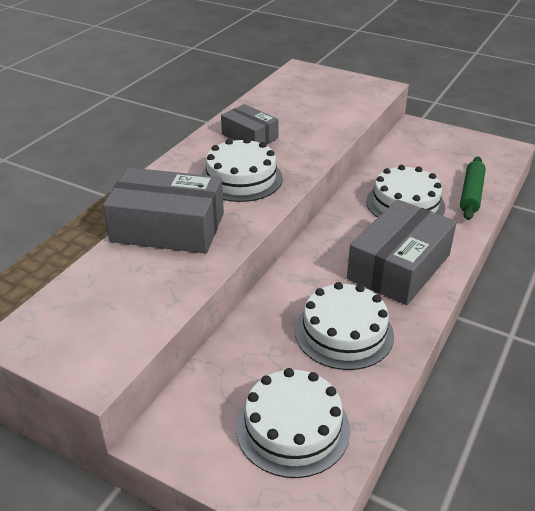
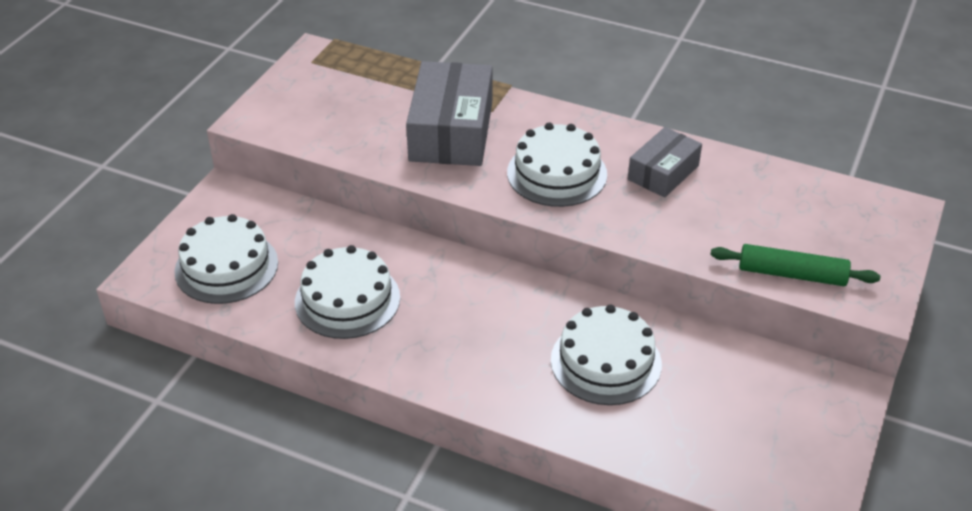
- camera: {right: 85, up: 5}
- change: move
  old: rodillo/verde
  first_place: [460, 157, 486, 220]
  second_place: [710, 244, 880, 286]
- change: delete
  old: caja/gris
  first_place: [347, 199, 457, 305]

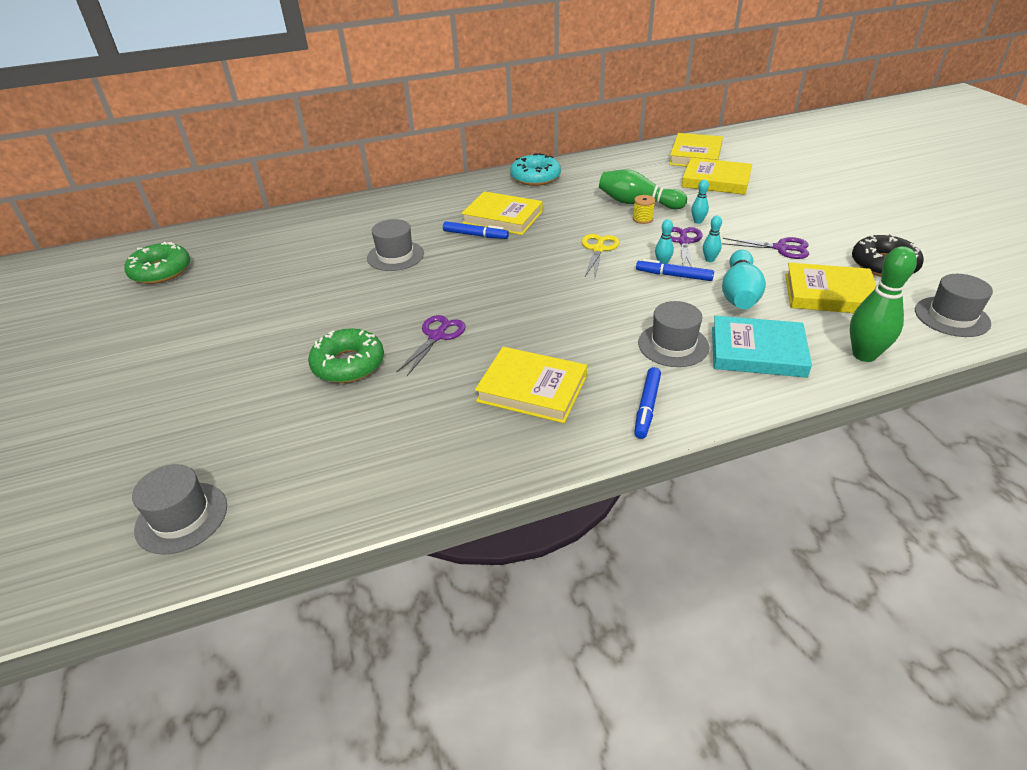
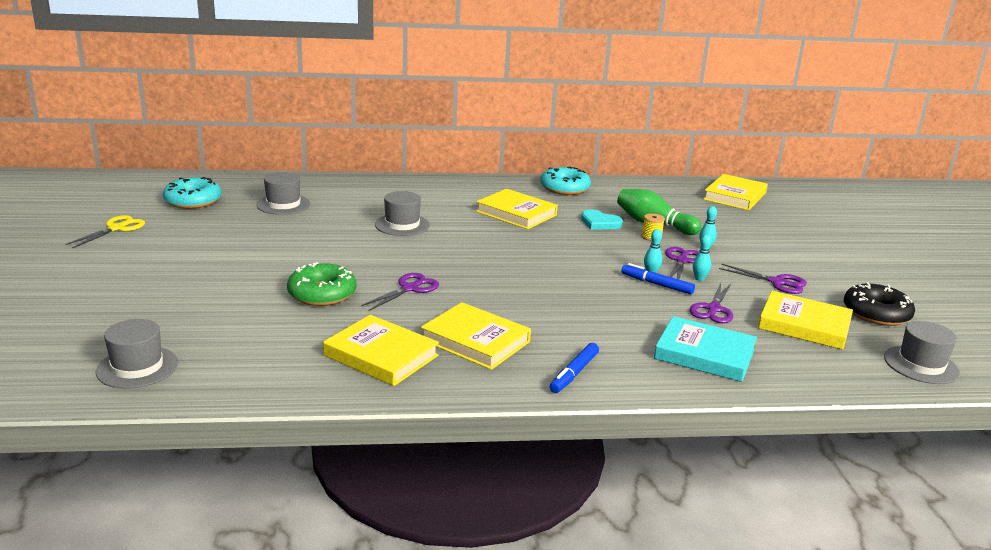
- camera: {right: 10, up: -15}
- change: move
  old: libro/amarillo
  first_place: [682, 157, 752, 195]
  second_place: [323, 315, 439, 386]
- change: delete
  old: rotulador/azul
  first_place: [443, 221, 509, 239]
- change: move
  old: tijeras/amarillo
  first_place: [582, 234, 619, 276]
  second_place: [65, 215, 145, 249]
- change: recolor
  old: rosquilla/verde
  new: rosquilla/turquesa
  first_place: [124, 242, 190, 284]
  second_place: [163, 177, 221, 209]
- change: delete
  old: bolo/verde
  first_place: [850, 246, 917, 362]
- change: replace
  old: bolo/turquesa
  new: tijeras/morado
  first_place: [722, 250, 766, 309]
  second_place: [690, 283, 733, 323]
- change: move
  old: sombrero/gris
  first_place: [638, 301, 709, 367]
  second_place: [256, 172, 310, 215]
- change: insert
  new: corazón/turquesa
  second_place: [581, 210, 623, 230]

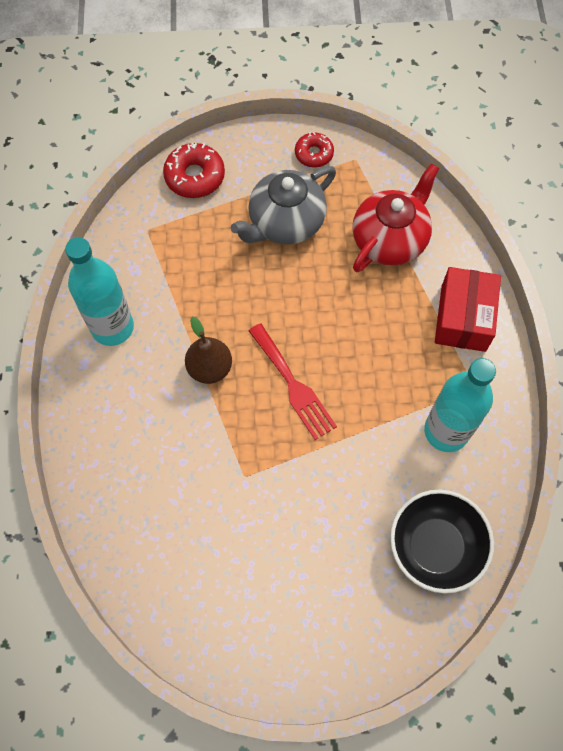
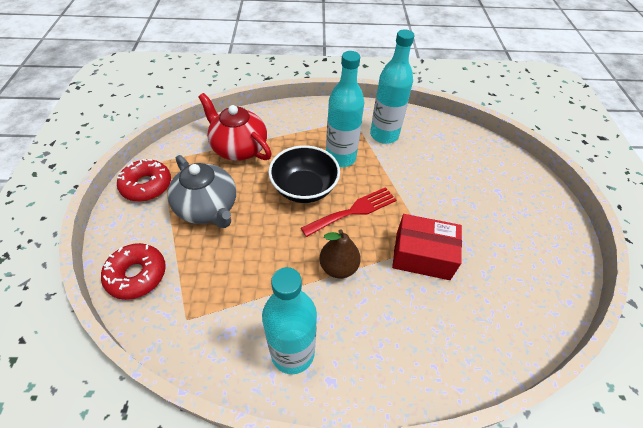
- camera: {right: -90, up: -15}
- change: resize
  old: rosquilla/rojo
  first_place: [295, 132, 334, 167]
  second_place: [117, 159, 171, 201]
  factor: 1.54
- change: move
  old: caja/rojo
  first_place: [435, 267, 501, 352]
  second_place: [392, 214, 462, 280]
- change: move
  old: cuenco/negro
  first_place: [390, 490, 494, 594]
  second_place: [268, 145, 340, 203]
- change: insert
  new: botella/turquesa
  second_place: [326, 51, 364, 167]

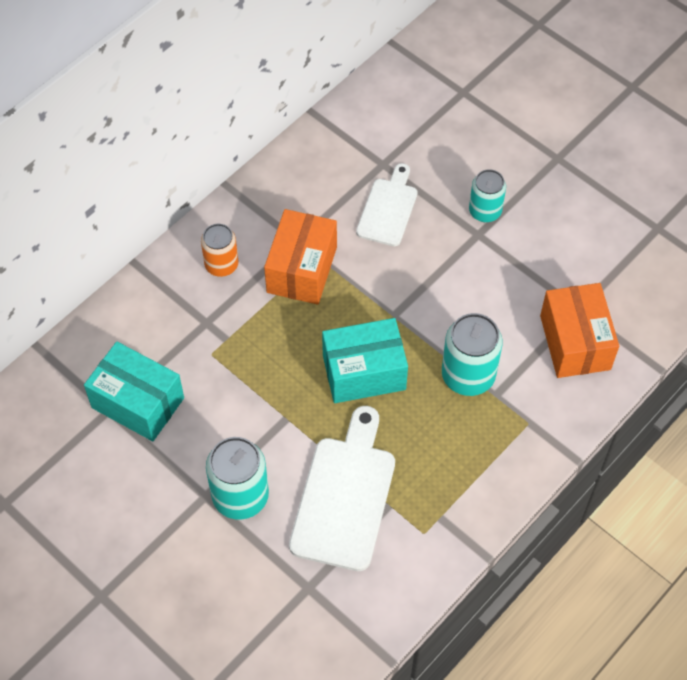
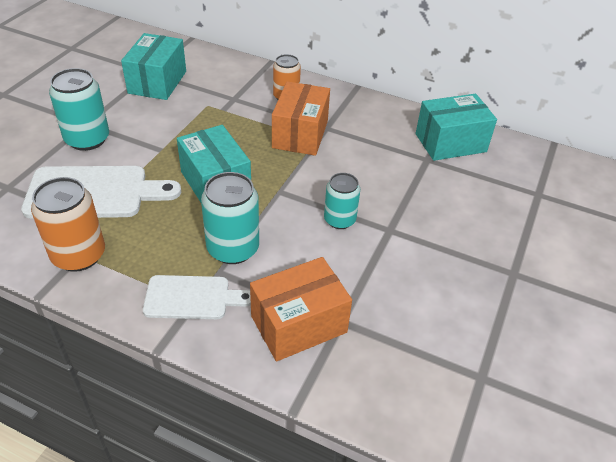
- camera: {right: 70, up: -15}
- change: move
  old: tabla de cortar/blanco
  first_place: [356, 163, 418, 246]
  second_place: [143, 275, 251, 319]
- change: move
  old: lata/turquesa
  first_place: [469, 169, 506, 222]
  second_place: [324, 173, 360, 229]
- change: rotate
  old: caja/naranja
  first_place: [264, 209, 337, 305]
  second_place: [272, 81, 330, 156]
  degrees: -75
- change: insert
  new: caja/turquesa
  second_place: [416, 94, 497, 161]
- change: insert
  new: lata/naranja
  second_place: [31, 177, 105, 272]

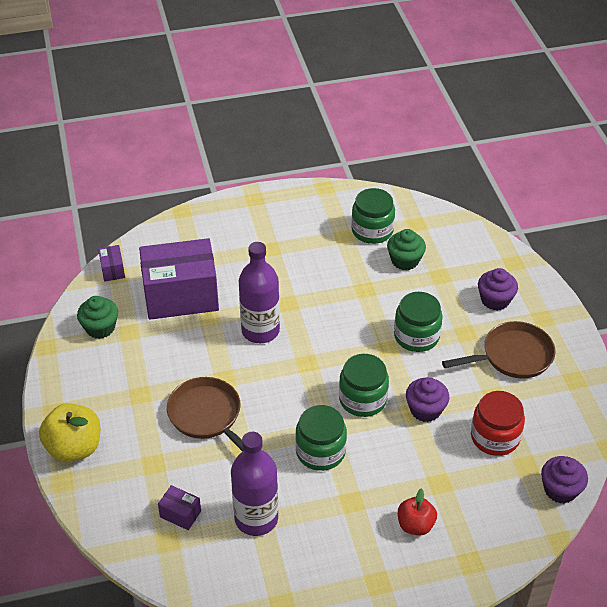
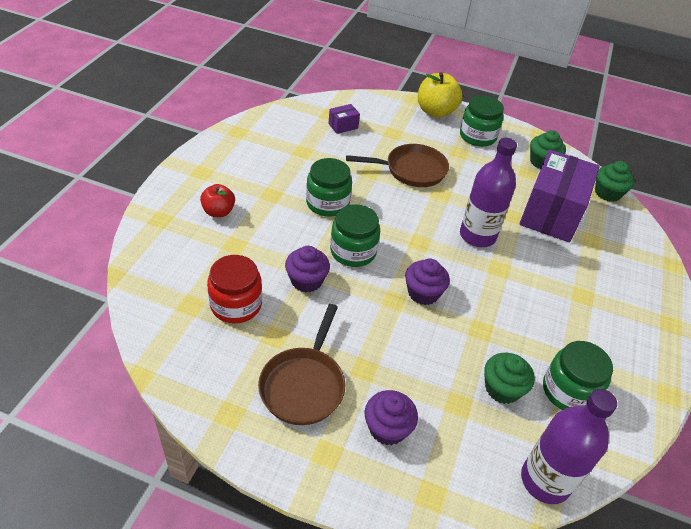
- camera: {right: 120, up: 0}
- change: replace
  old: caja/morado
  new: magdalena/verde
  first_place: [98, 245, 125, 282]
  second_place: [595, 161, 634, 202]
- change: move
  old: tarro/verde
  first_place: [394, 292, 443, 352]
  second_place: [460, 96, 504, 147]
- change: move
  old: botella/morado
  first_place: [231, 432, 278, 536]
  second_place: [521, 389, 617, 504]
- change: move
  old: magdalena/morado
  first_place: [541, 456, 588, 504]
  second_place: [405, 259, 450, 305]

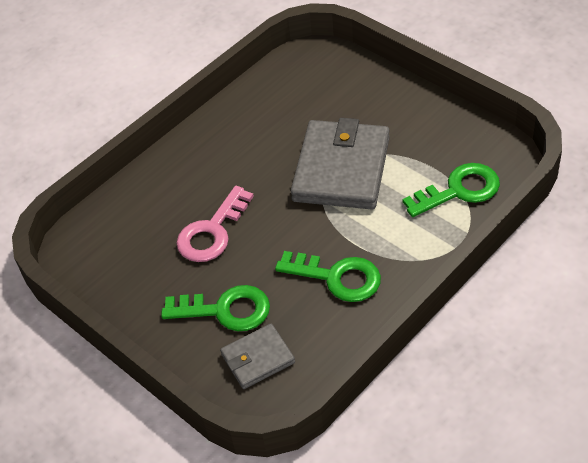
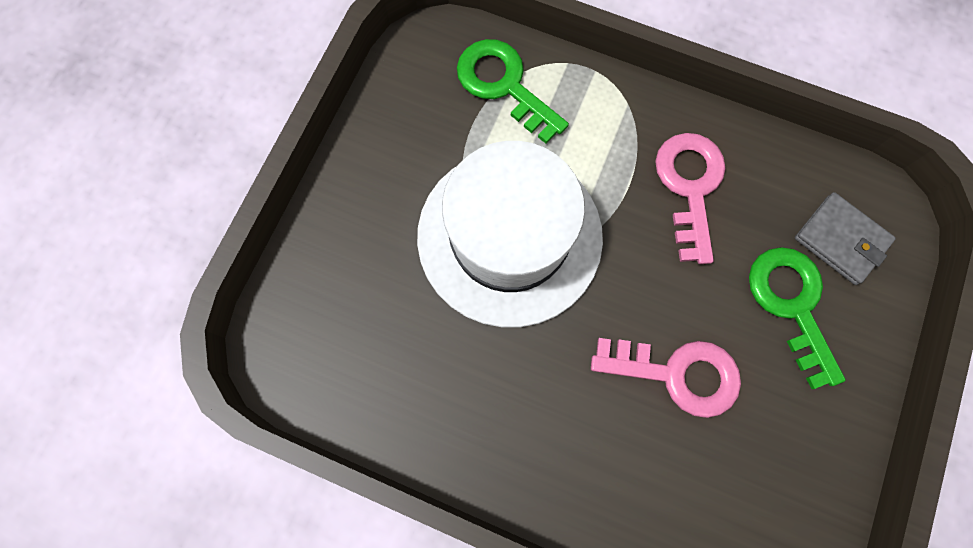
- camera: {right: -115, up: 25}
- change: replace
  old: cartera/gris
  new: sombrero/blanco
  first_place: [291, 118, 390, 210]
  second_place: [417, 141, 603, 328]
- change: recolor
  old: llave/verde
  new: llave/rosa
  first_place: [275, 251, 381, 302]
  second_place: [655, 133, 726, 264]

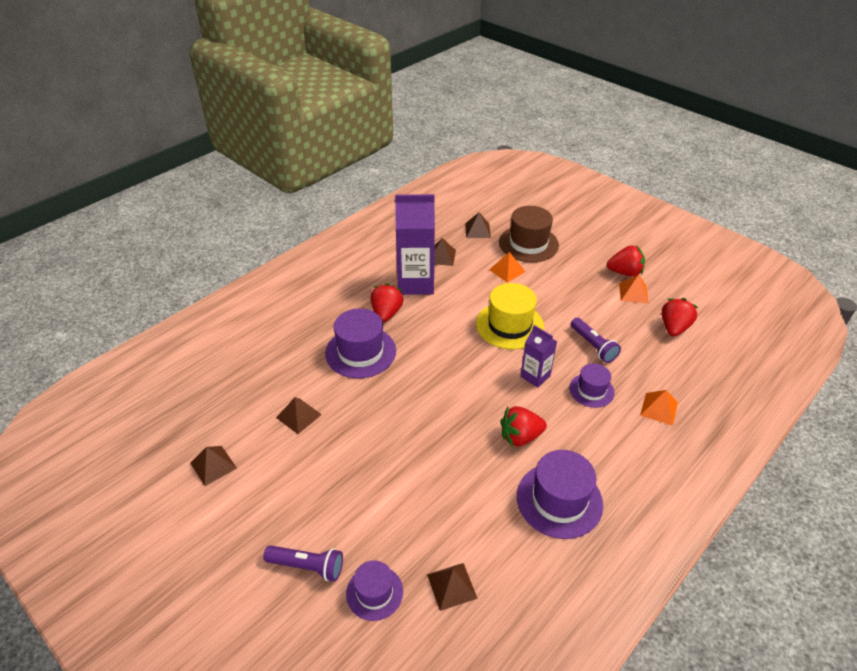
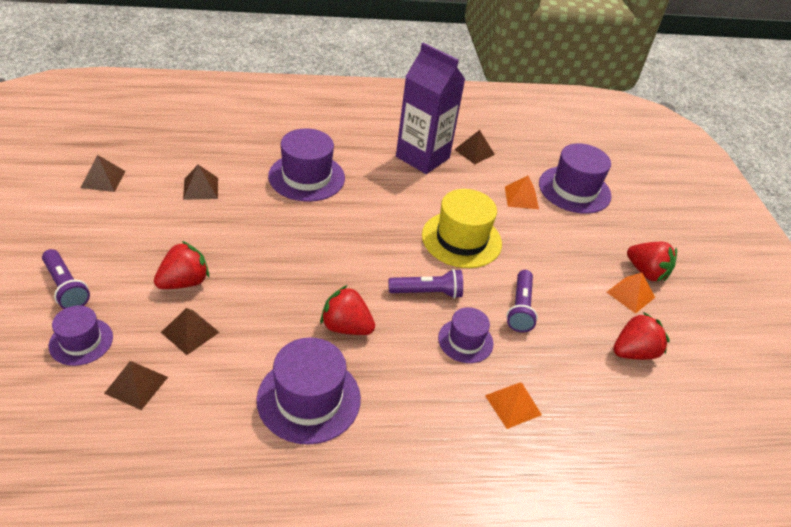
- camera: {right: 35, up: 0}
- change: recolor
  old: sombrero/marrón
  new: sombrero/morado
  first_place: [499, 206, 559, 262]
  second_place: [539, 143, 611, 214]
- change: move
  old: pirámide/marrón
  first_place: [465, 212, 491, 238]
  second_place: [161, 308, 220, 355]
- change: move
  old: fresa/rojo
  first_place: [371, 283, 404, 322]
  second_place: [154, 241, 209, 289]
- change: replace
  old: cartón de leche/morado
  new: lámpara de mano/morado
  first_place: [520, 325, 557, 388]
  second_place: [388, 269, 463, 299]

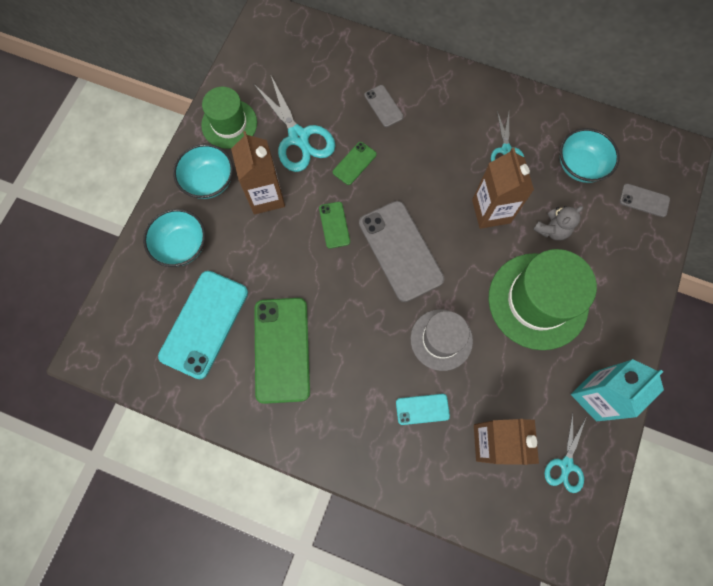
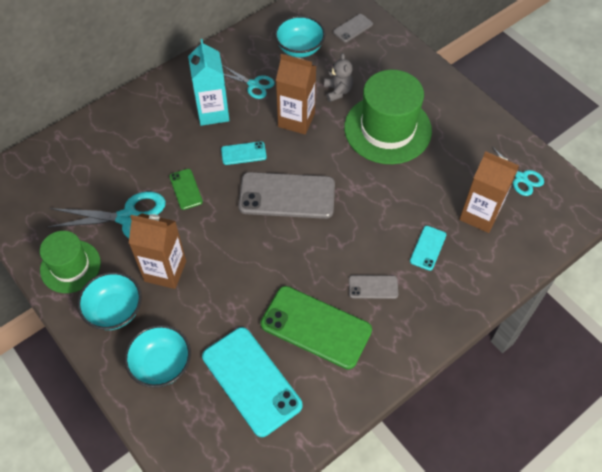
- camera: {right: -60, up: -15}
- change: move
  old: móvil/gris
  first_place: [364, 85, 404, 127]
  second_place: [349, 275, 398, 299]
- change: delete
  old: móvil/verde
  first_place: [319, 202, 350, 249]
- change: delete
  old: sombrero/gris
  first_place: [410, 309, 473, 371]
- change: move
  old: cartón de leche/turquesa
  first_place: [571, 359, 664, 421]
  second_place: [188, 39, 230, 126]
- change: insert
  new: móvil/turquesa
  second_place: [221, 141, 267, 165]

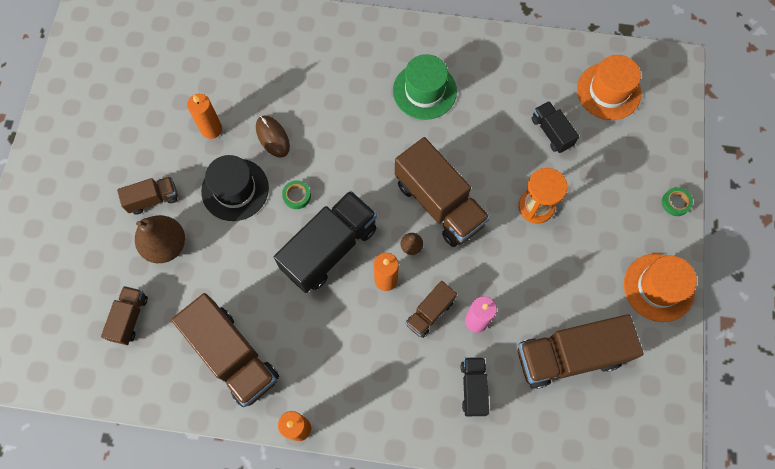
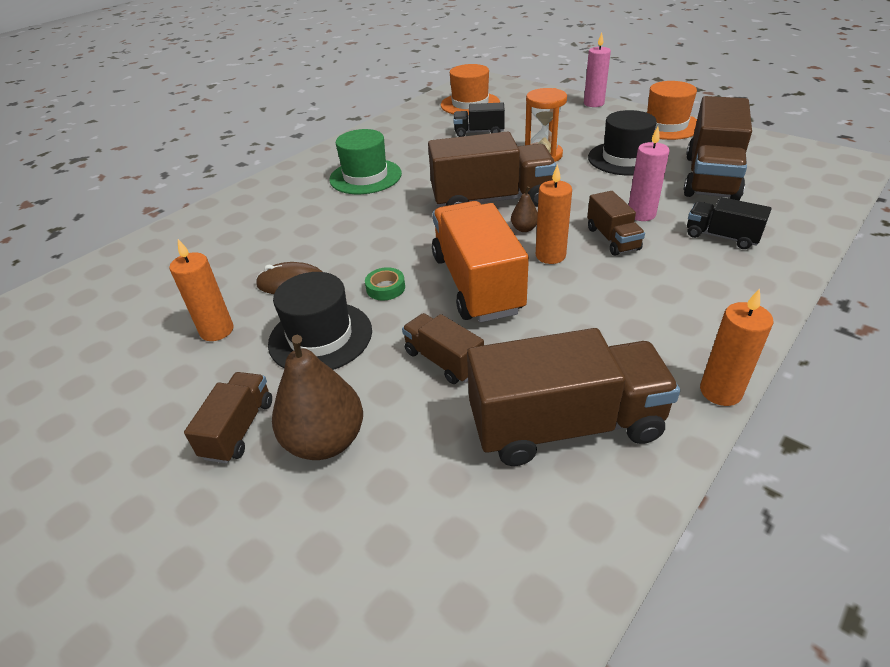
- camera: {right: -55, up: -30}
- change: replace
  old: cinta adhesiva/verde
  new: vela/rosa
  first_place: [662, 187, 693, 216]
  second_place: [584, 33, 611, 107]
- change: recolor
  old: camión/negro
  new: camión/naranja
  first_place: [274, 190, 377, 293]
  second_place: [432, 201, 529, 323]
- change: move
  old: camión/marrón
  first_place: [101, 286, 148, 345]
  second_place: [402, 313, 484, 384]
- change: insert
  new: sombrero/negro
  second_place: [588, 110, 657, 176]

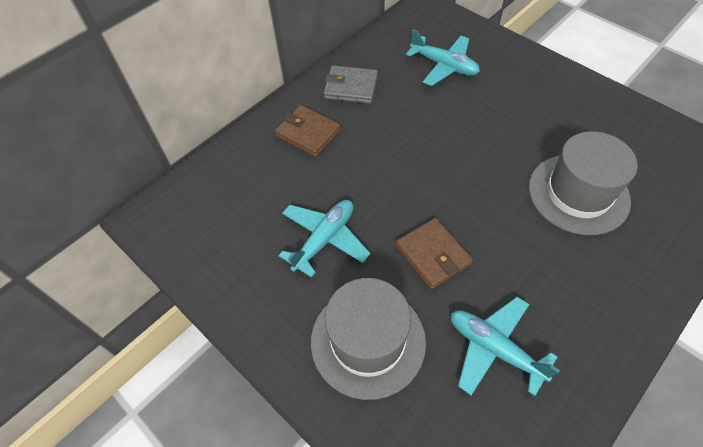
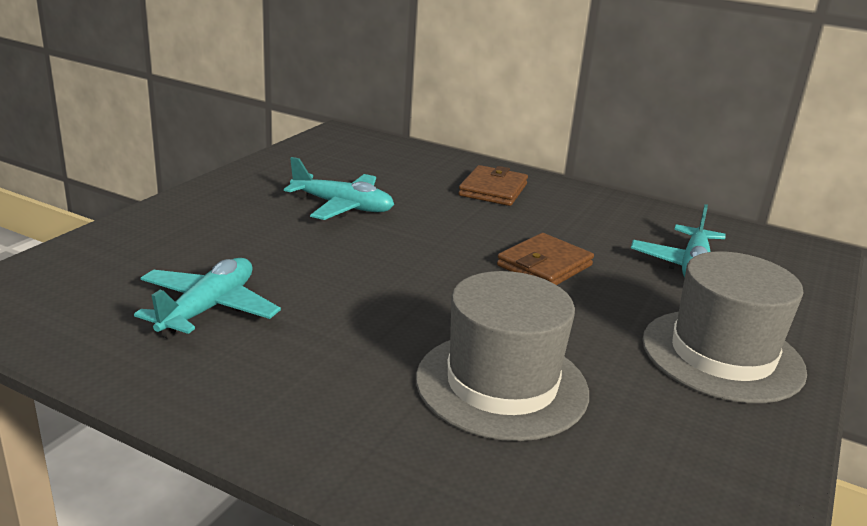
- camera: {right: 70, up: -30}
- change: delete
  old: cartera/gris
  first_place: [324, 66, 378, 104]
- change: move
  old: cartera/marrón
  first_place: [396, 218, 473, 289]
  second_place: [497, 233, 594, 285]
- change: move
  old: sombrero/gris
  first_place: [311, 278, 426, 400]
  second_place: [642, 251, 807, 403]

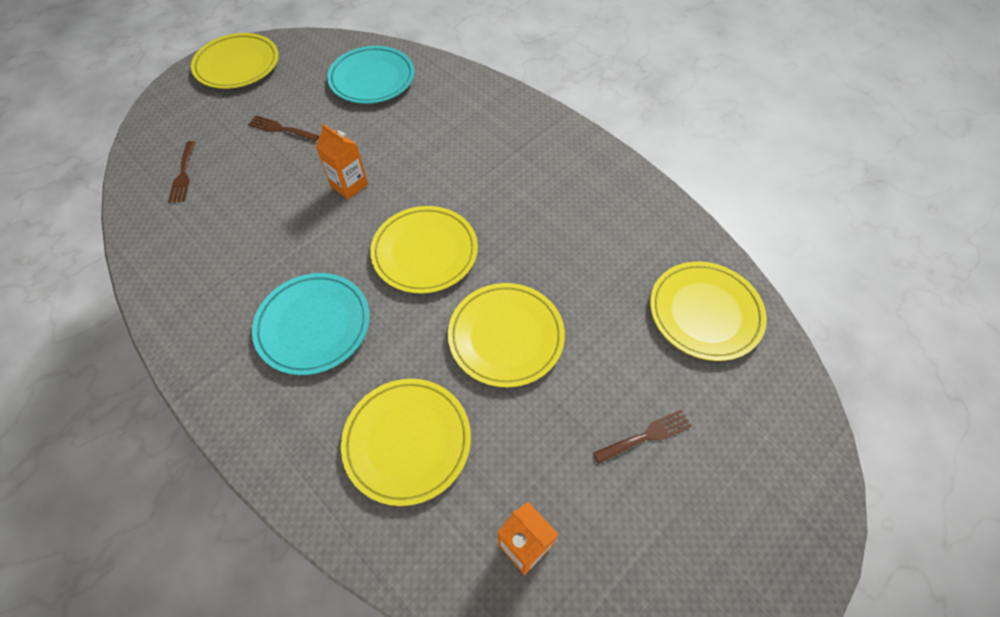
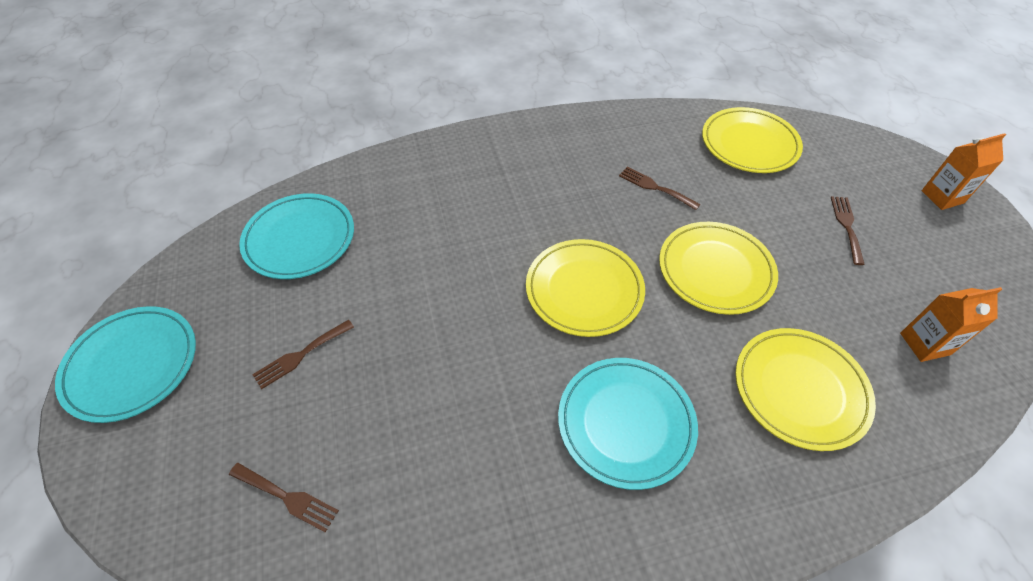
- camera: {right: -60, up: -5}
- change: recolor
  old: plato/amarillo
  new: plato/turquesa
  first_place: [191, 33, 279, 89]
  second_place: [55, 306, 196, 423]
- change: move
  old: cartón de leche/naranja
  first_place: [316, 123, 368, 200]
  second_place: [922, 133, 1006, 210]
- change: insert
  new: tenedor/marrón
  second_place: [619, 167, 700, 210]

